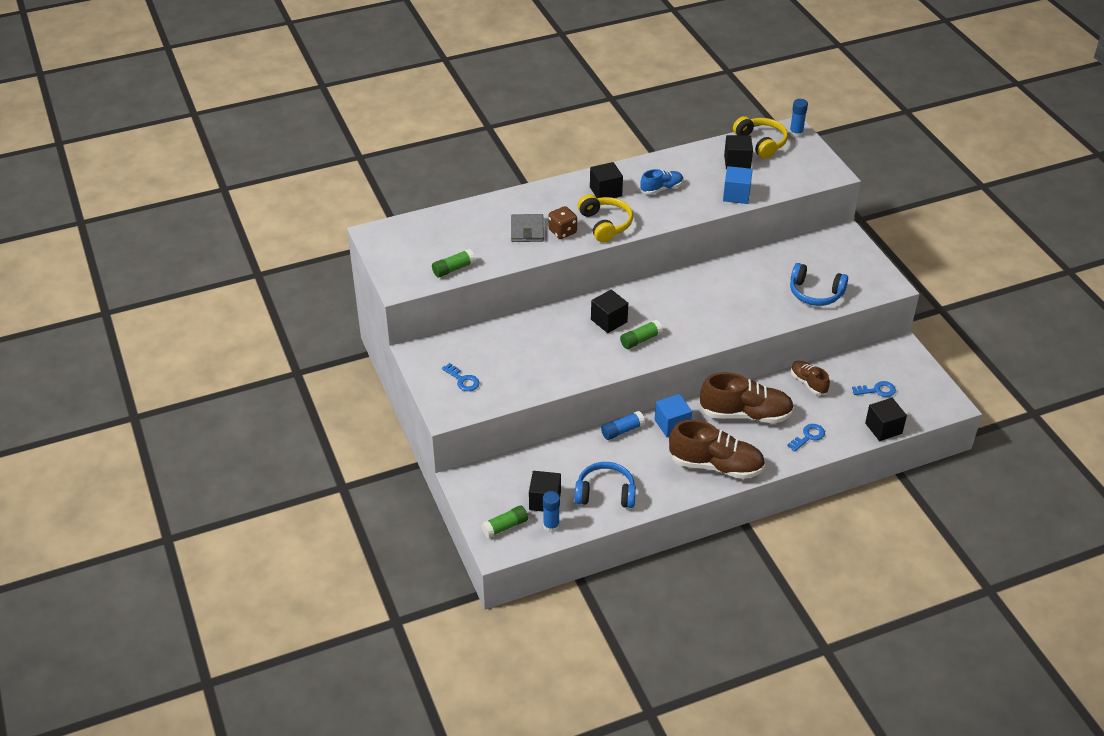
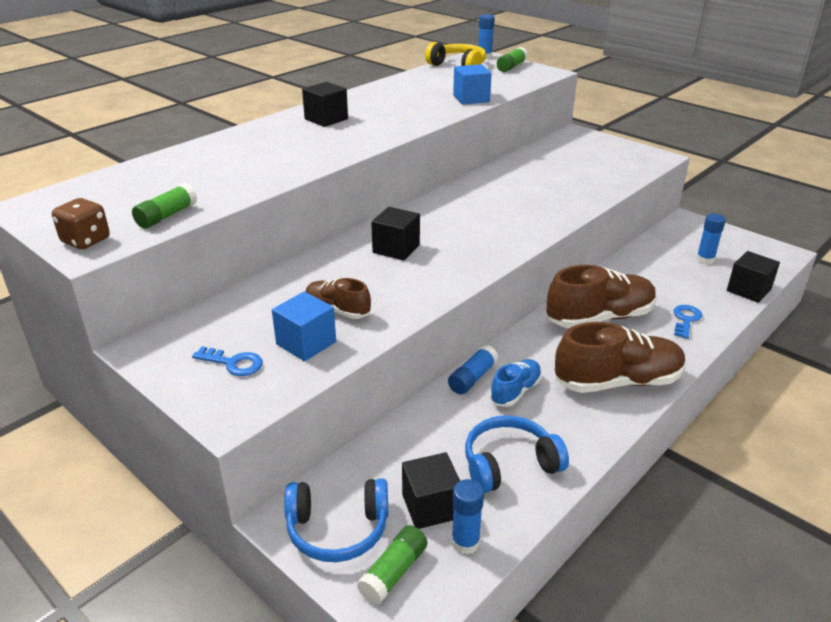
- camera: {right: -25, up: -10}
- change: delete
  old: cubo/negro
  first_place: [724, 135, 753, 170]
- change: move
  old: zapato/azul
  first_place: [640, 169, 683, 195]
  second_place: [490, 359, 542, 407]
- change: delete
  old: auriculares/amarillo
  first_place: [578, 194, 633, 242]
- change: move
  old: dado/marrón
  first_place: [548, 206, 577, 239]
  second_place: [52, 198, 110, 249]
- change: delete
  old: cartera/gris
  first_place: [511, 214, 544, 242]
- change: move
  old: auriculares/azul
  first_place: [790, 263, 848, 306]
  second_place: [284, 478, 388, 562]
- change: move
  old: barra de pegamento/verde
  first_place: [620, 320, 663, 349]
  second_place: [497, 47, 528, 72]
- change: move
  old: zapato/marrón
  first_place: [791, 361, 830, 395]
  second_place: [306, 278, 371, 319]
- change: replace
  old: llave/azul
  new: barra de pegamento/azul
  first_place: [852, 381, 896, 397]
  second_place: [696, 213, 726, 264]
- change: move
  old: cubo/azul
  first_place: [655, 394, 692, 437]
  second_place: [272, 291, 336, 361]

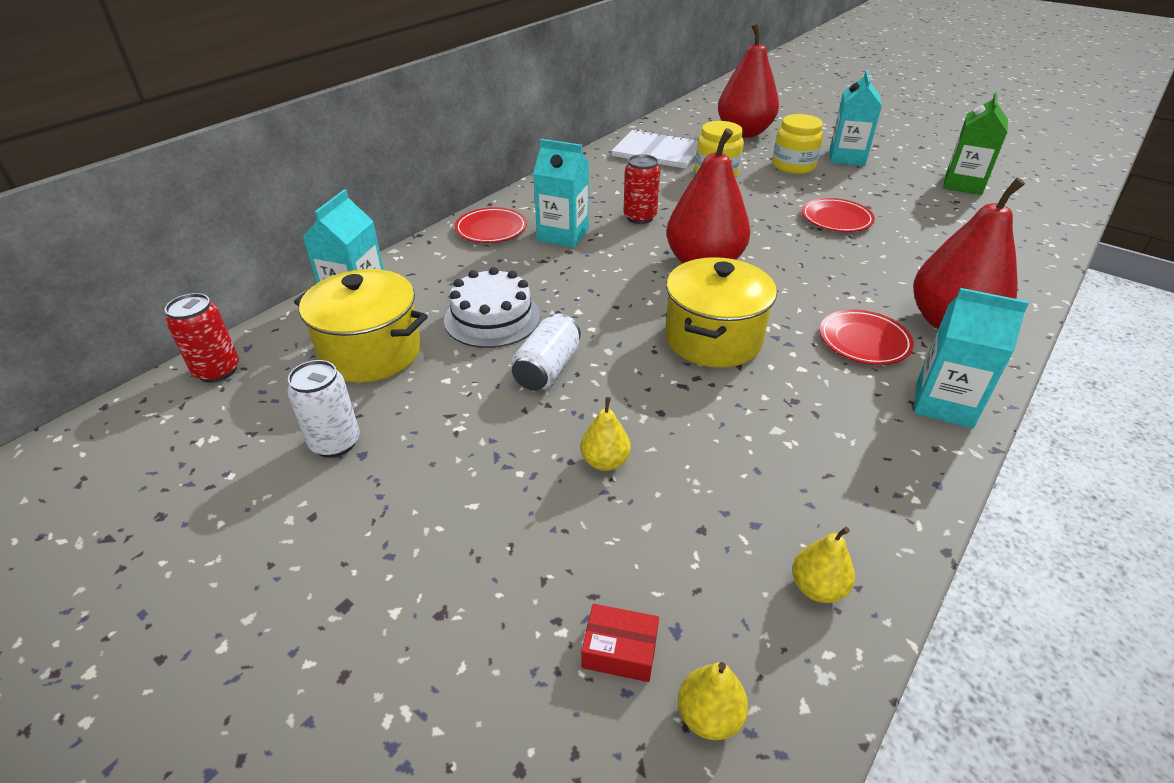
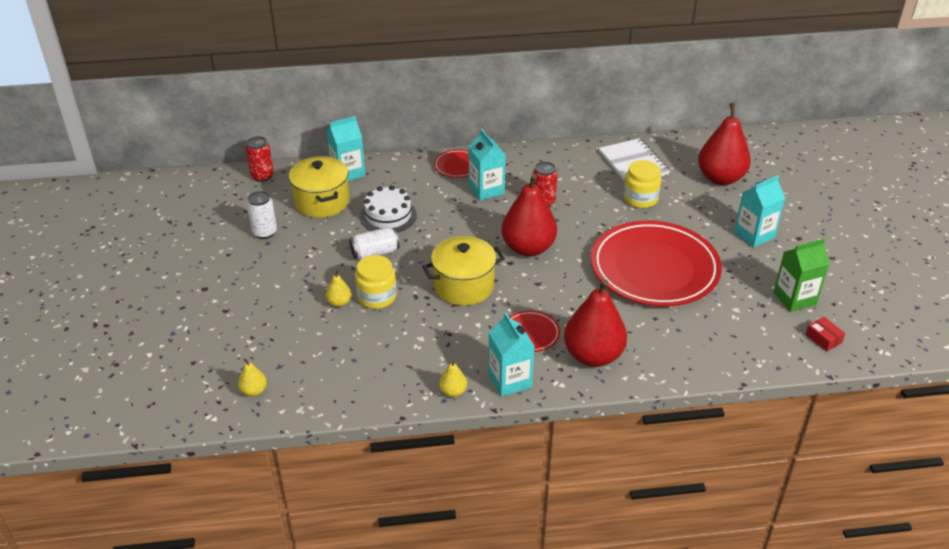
- camera: {right: 45, up: 0}
- change: move
  old: tarro/amarillo
  first_place: [772, 114, 823, 174]
  second_place: [355, 255, 396, 309]
- change: resize
  old: plato/rojo
  first_place: [802, 198, 875, 232]
  second_place: [591, 220, 722, 306]
  factor: 2.38
- change: move
  old: pera/amarillo
  first_place: [792, 527, 855, 603]
  second_place: [439, 360, 467, 397]
- change: move
  old: caja/rojo
  first_place: [581, 604, 659, 682]
  second_place: [805, 317, 845, 351]

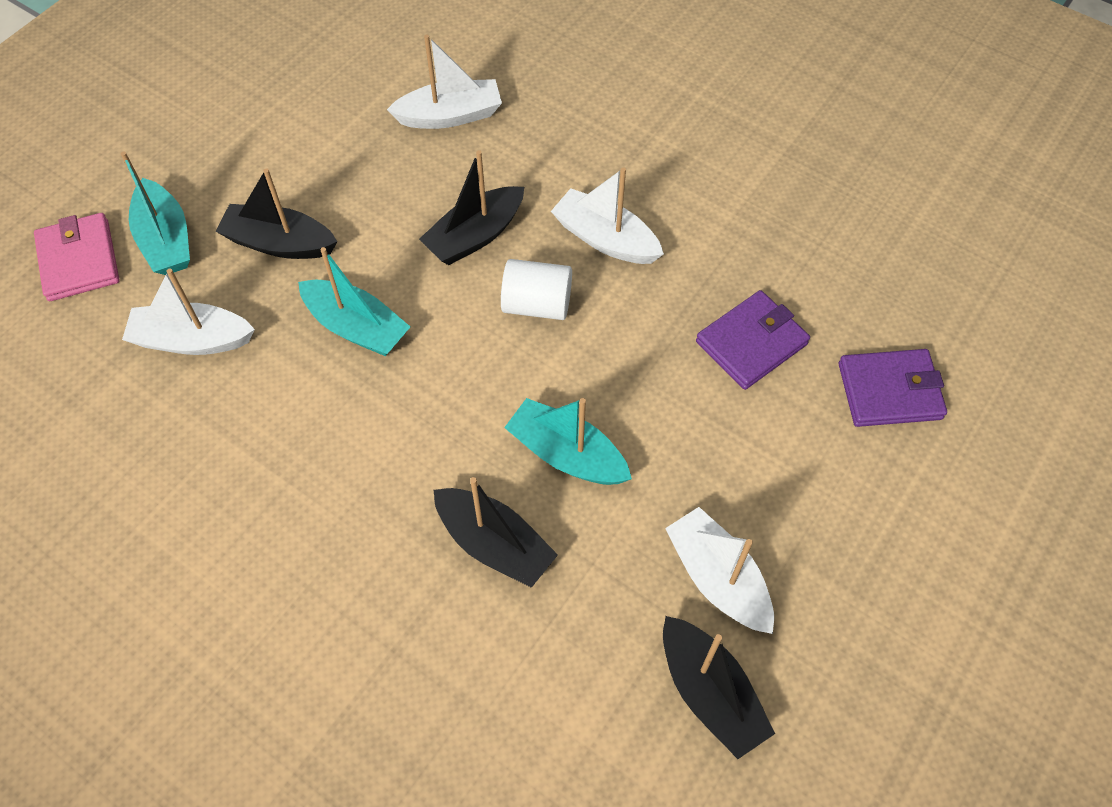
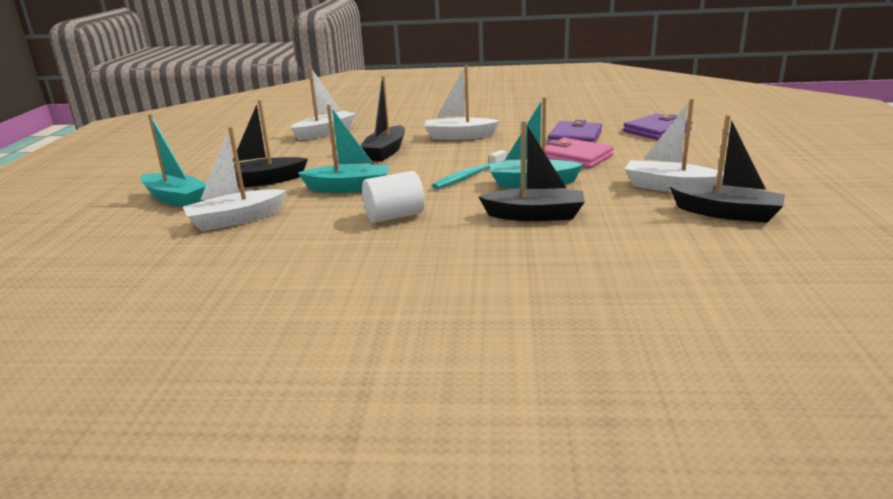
- camera: {right: -30, up: -35}
- change: move
  old: cartera/rosa
  first_place: [34, 213, 120, 301]
  second_place: [545, 138, 614, 168]
- change: move
  old: cilindro/blanco
  first_place: [501, 259, 572, 320]
  second_place: [362, 171, 425, 223]
- change: insert
  new: cepillo de dientes/turquesa
  second_place: [432, 150, 507, 189]

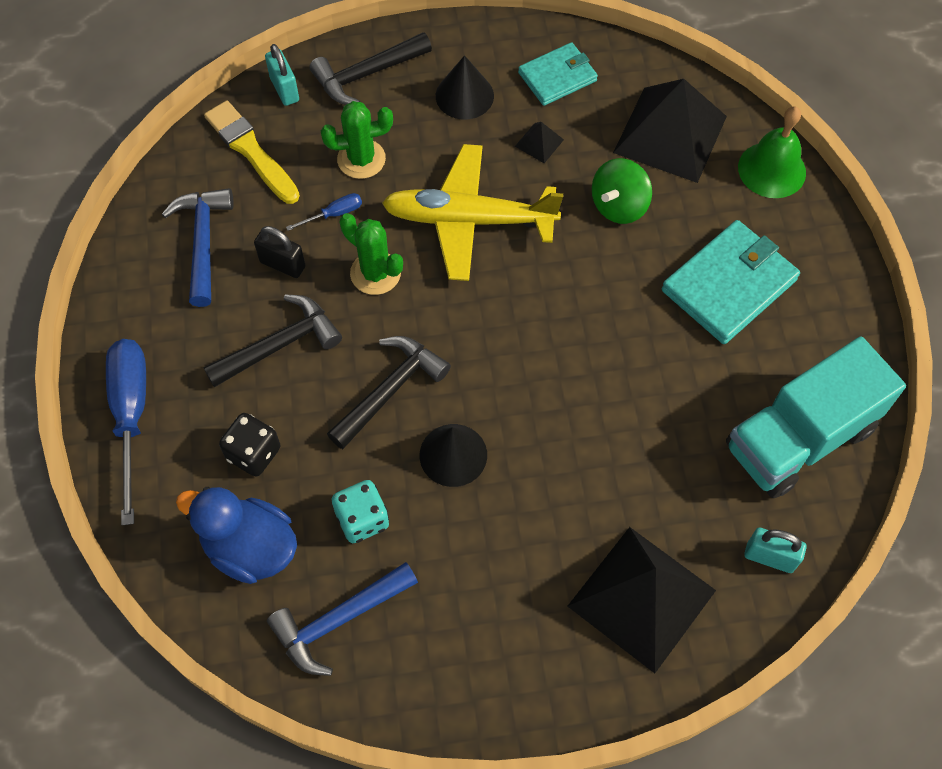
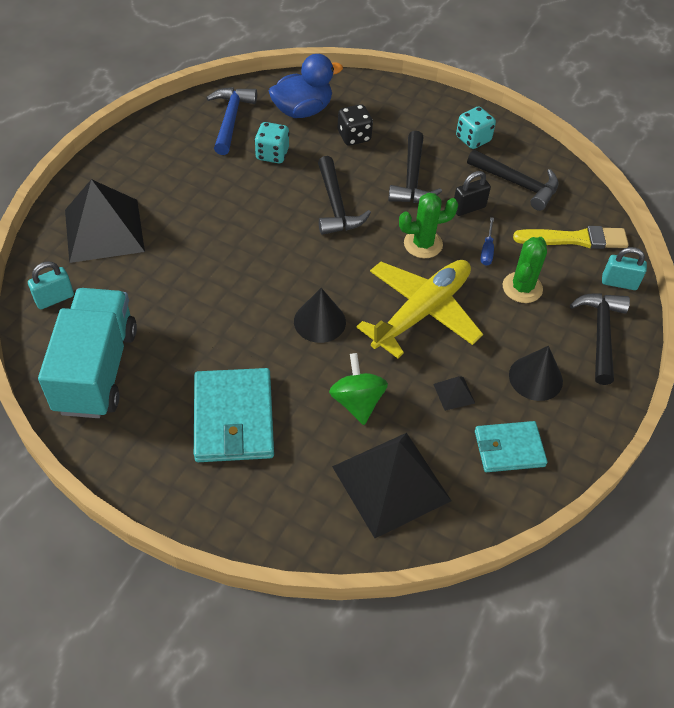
- camera: {right: 125, up: -10}
- change: rotate
  old: cartera/turquesa
  first_place: [518, 42, 598, 106]
  second_place: [475, 421, 547, 472]
  degrees: 75
- change: delete
  old: campana/verde
  first_place: [738, 106, 806, 198]
- change: recolor
  old: martillo/azul
  new: martillo/negro
  first_place: [162, 188, 234, 307]
  second_place: [467, 149, 559, 211]
- change: delete
  old: destornillador/azul
  first_place: [106, 339, 146, 525]
- change: move
  old: cono/negro
  first_place: [420, 424, 487, 487]
  second_place: [294, 288, 346, 343]
- change: insert
  new: dado/turquesa
  second_place: [456, 107, 496, 149]

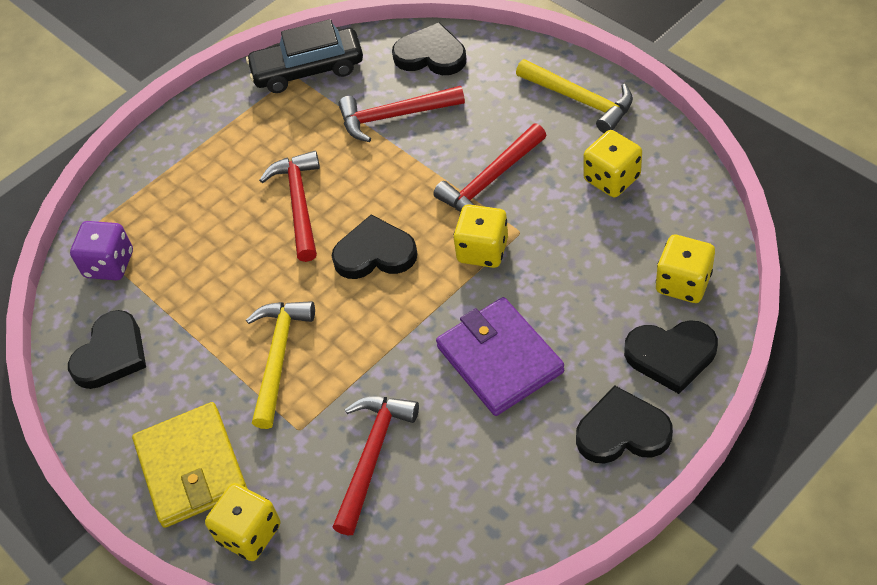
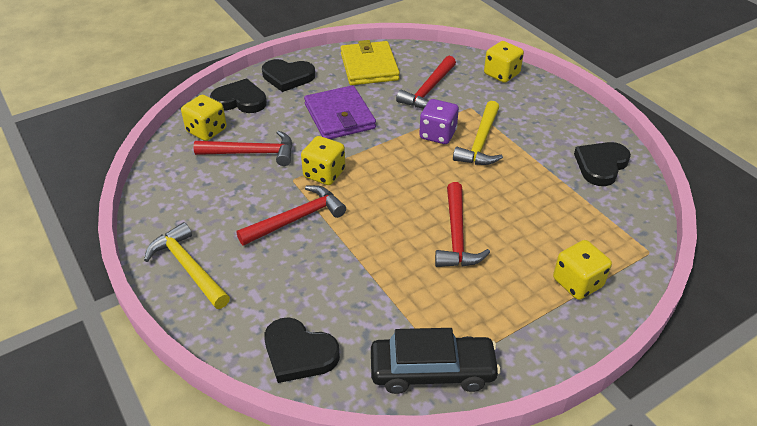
- camera: {right: -175, up: -10}
- change: move
  old: martillo/rojo
  first_place: [338, 86, 465, 142]
  second_place: [194, 131, 292, 166]
- change: move
  old: dado/amarillo
  first_place: [583, 130, 642, 197]
  second_place: [553, 240, 612, 300]
- change: delete
  old: corazón/negro
  first_place: [332, 215, 417, 279]
- change: move
  old: dado/morado
  first_place: [70, 221, 133, 280]
  second_place: [419, 99, 459, 144]
- change: move
  old: cartera/amarillo
  first_place: [132, 402, 247, 528]
  second_place: [341, 40, 400, 85]

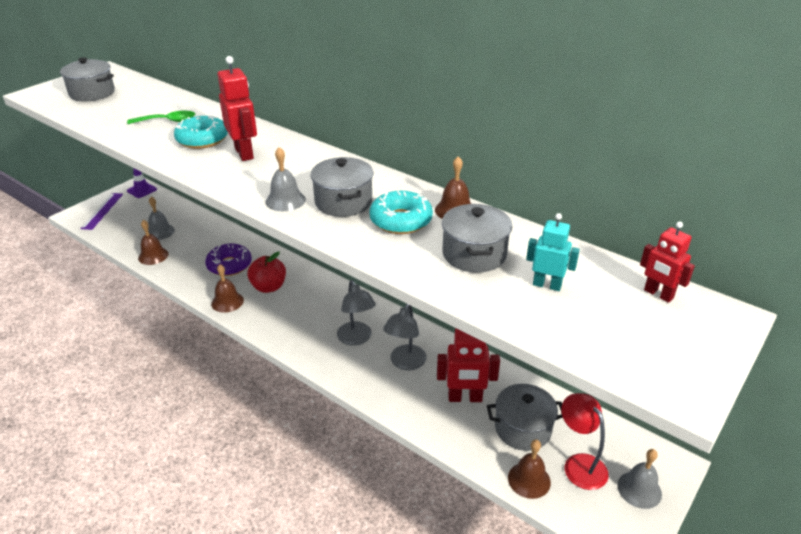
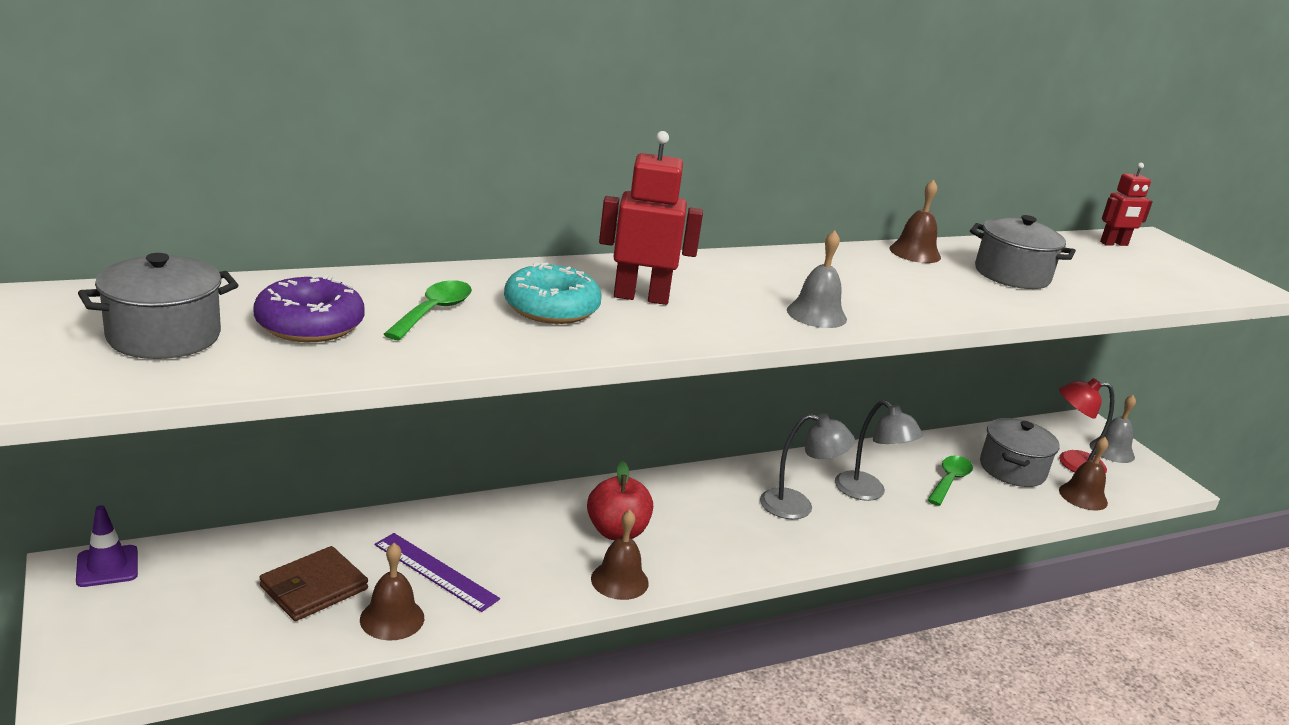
- camera: {right: -65, up: -10}
- change: delete
  old: olla/gris
  first_place: [310, 157, 373, 217]
- change: delete
  old: rosquilla/turquesa
  first_place: [369, 191, 433, 234]
- change: move
  old: regla/morado
  first_place: [80, 193, 123, 230]
  second_place: [375, 533, 500, 612]
- change: replace
  old: campana/gris
  new: cartera/marrón
  first_place: [148, 197, 175, 240]
  second_place: [259, 546, 368, 621]
- change: delete
  old: robot/turquesa
  first_place: [526, 213, 580, 291]
- change: move
  old: rosquilla/morado
  first_place: [205, 243, 252, 276]
  second_place: [253, 275, 365, 342]
- change: replace
  old: robot/rojo
  new: cuchara/verde
  first_place: [437, 328, 500, 402]
  second_place: [928, 455, 973, 506]

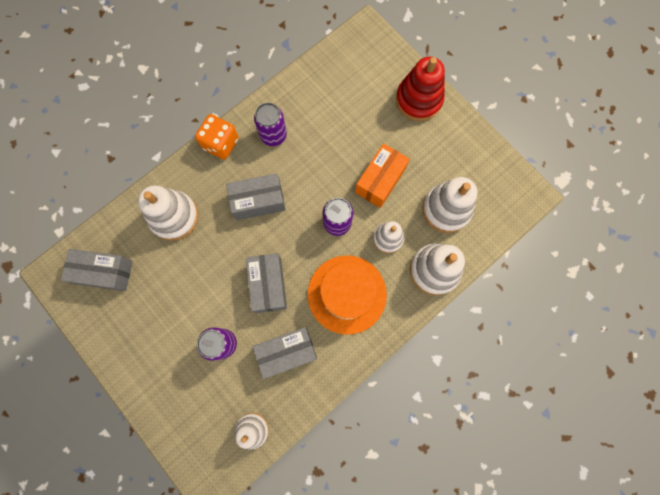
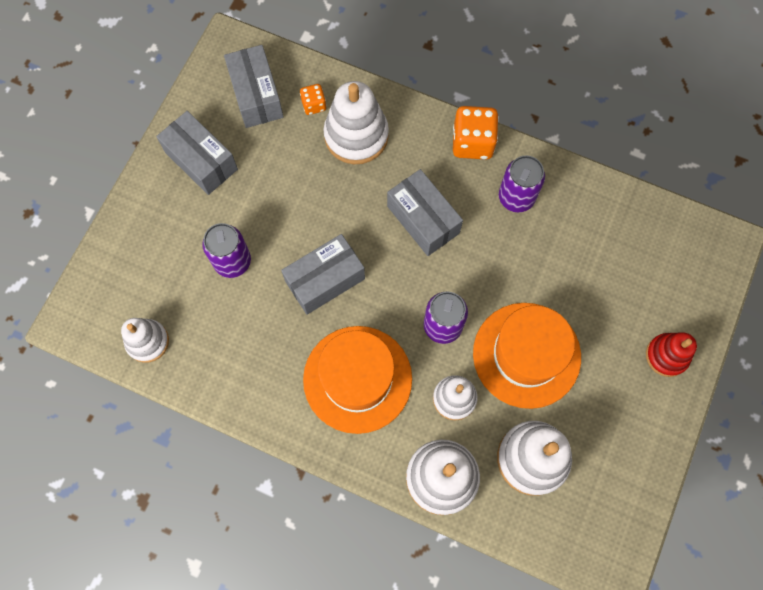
- camera: {right: 65, up: -5}
- change: resize
  old: juguete apilable/rojo
  first_place: [396, 57, 445, 121]
  second_place: [646, 332, 697, 377]
  factor: 0.62
- change: replace
  old: caja/naranja
  new: sombrero/naranja
  first_place: [355, 143, 410, 208]
  second_place: [473, 303, 581, 409]
- change: move
  old: caja/gris
  first_place: [253, 327, 317, 379]
  second_place: [156, 111, 238, 195]
- change: insert
  new: dado/naranja
  second_place: [300, 84, 326, 115]

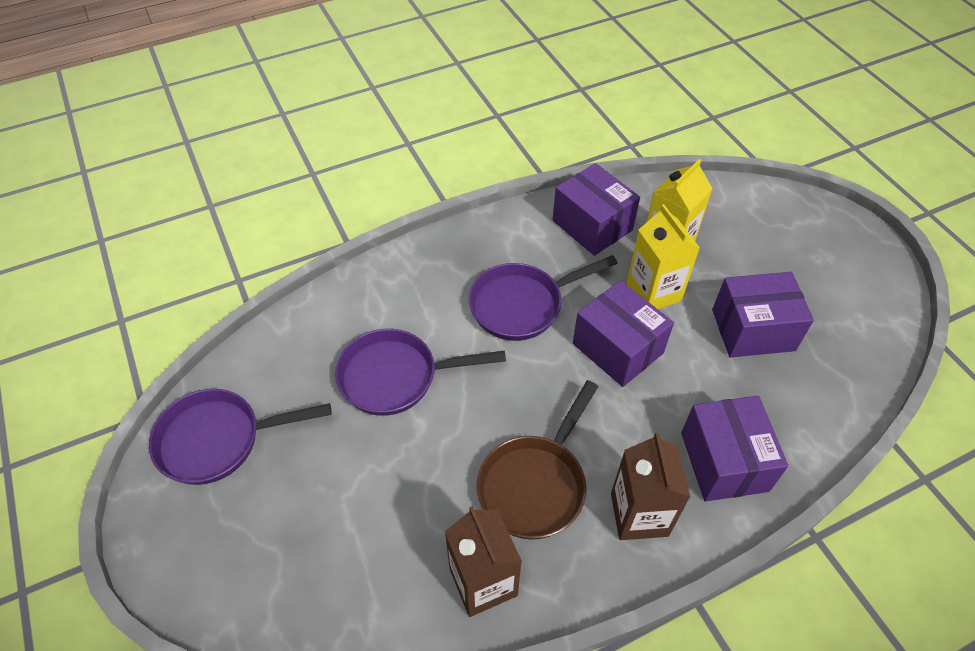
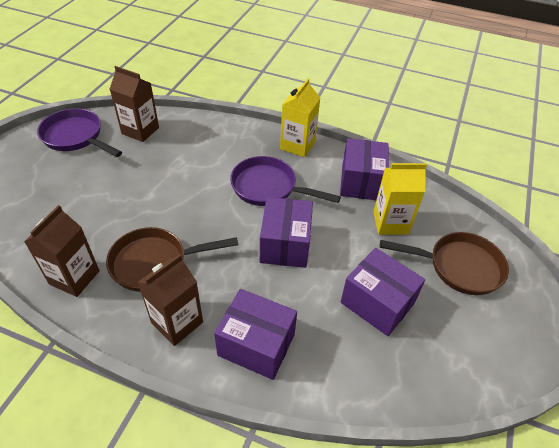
- camera: {right: 45, up: -5}
- change: move
  old: cartón de leche/amarillo
  first_place: [626, 204, 700, 309]
  second_place: [280, 79, 320, 157]
- change: delete
  old: sartén/morado
  first_place: [335, 329, 506, 416]
- change: rotate
  old: caja/morado
  first_place: [681, 396, 788, 502]
  second_place: [214, 289, 297, 380]
  degrees: 75
- change: insert
  new: cartón de leche/marrón
  second_place: [110, 66, 159, 142]
- change: insert
  new: sartén/marrón
  second_place: [380, 232, 509, 295]

